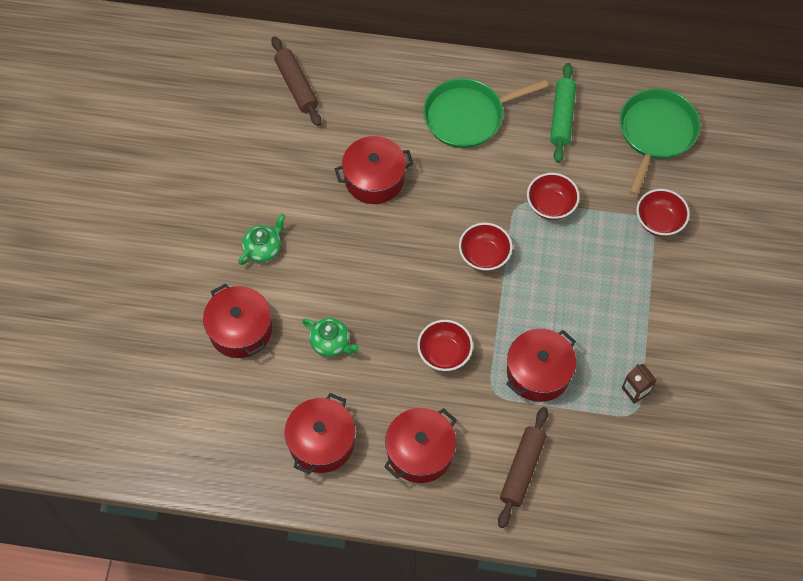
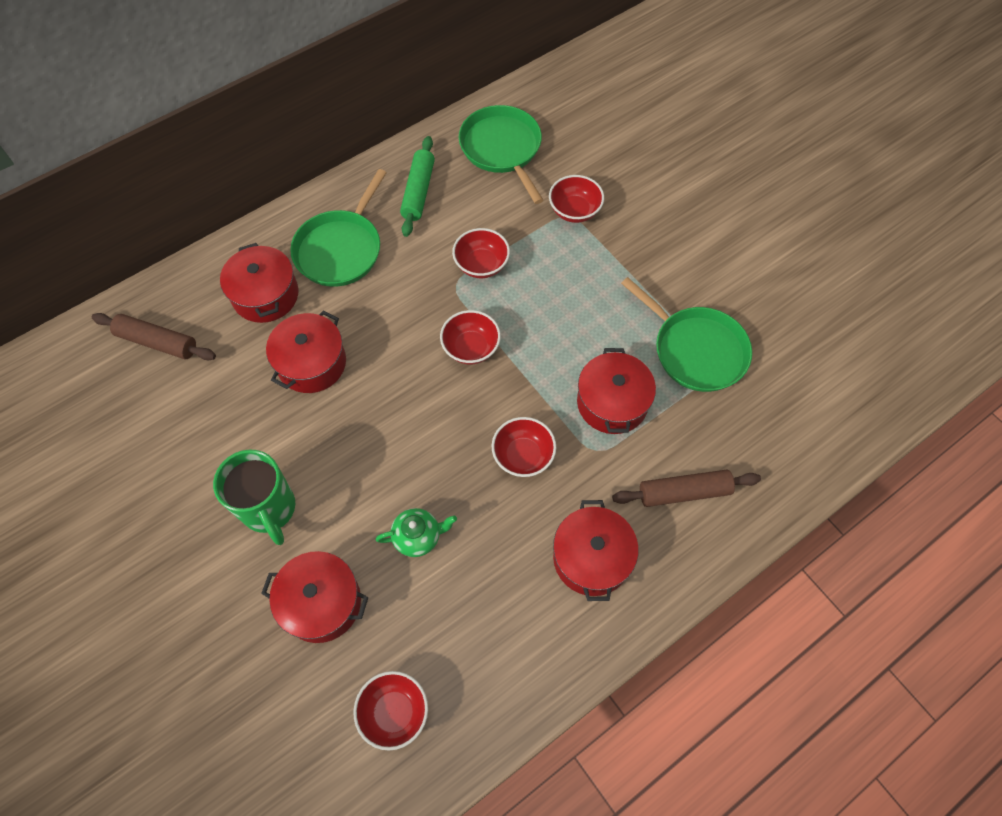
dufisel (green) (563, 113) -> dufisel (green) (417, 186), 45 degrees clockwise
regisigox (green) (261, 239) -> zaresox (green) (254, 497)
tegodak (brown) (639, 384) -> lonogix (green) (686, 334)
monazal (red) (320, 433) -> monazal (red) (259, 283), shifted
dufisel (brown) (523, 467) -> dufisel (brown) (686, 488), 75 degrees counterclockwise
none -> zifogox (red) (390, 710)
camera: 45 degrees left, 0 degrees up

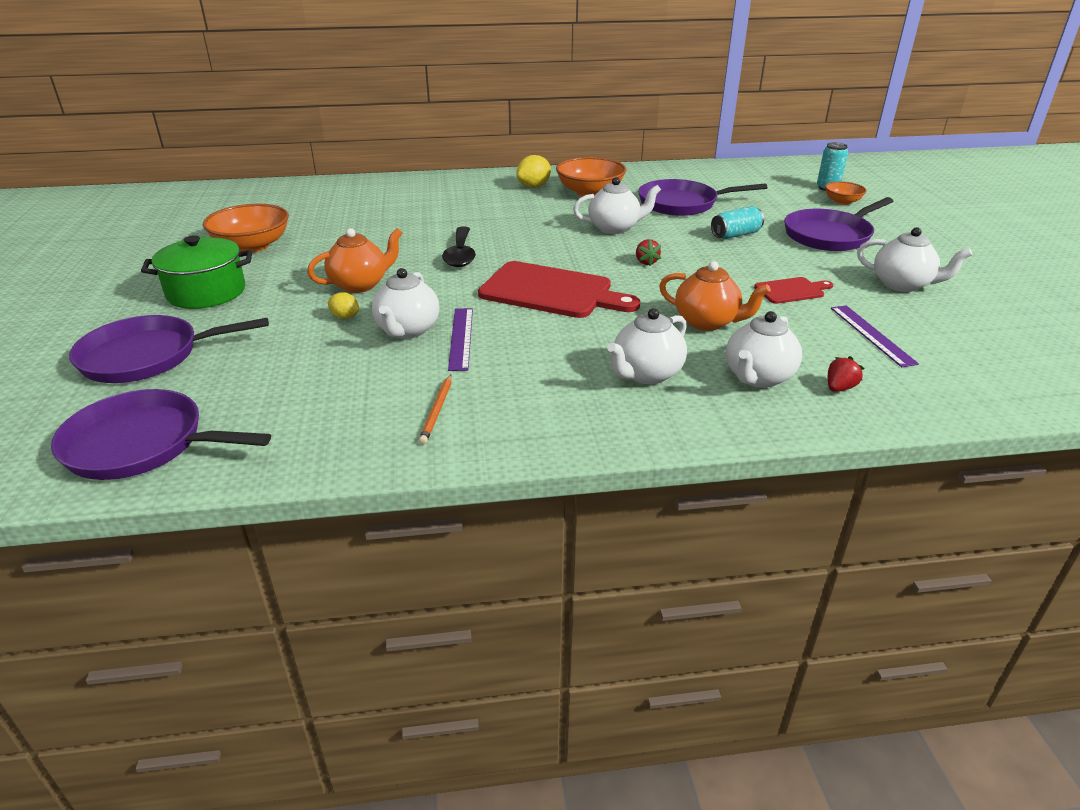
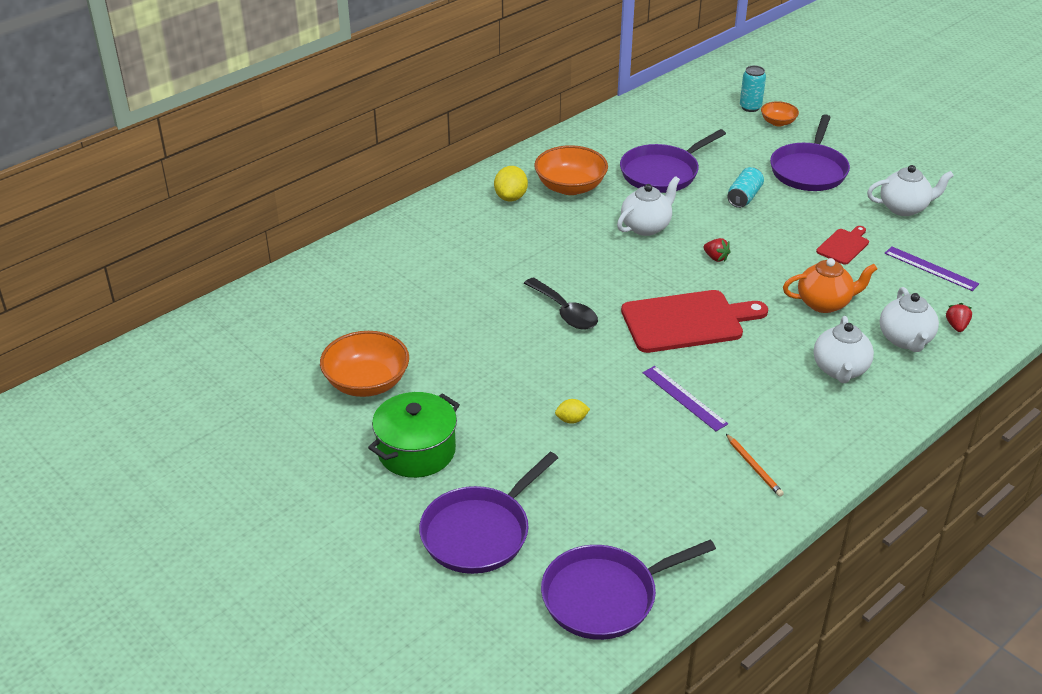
regisigox (orange) (354, 260) -> none
regisigox (white) (406, 303) -> none
camera: 35 degrees left, 5 degrees up

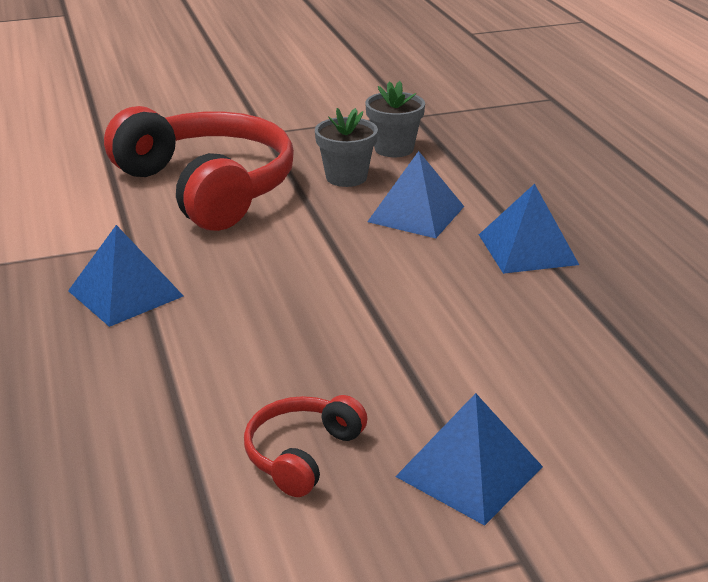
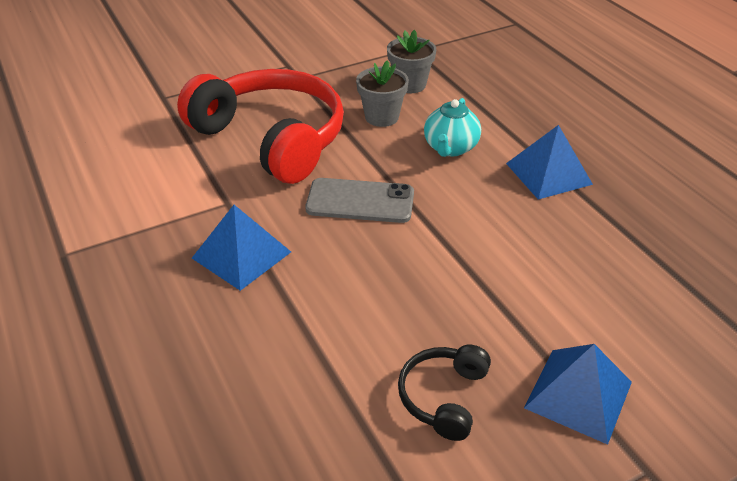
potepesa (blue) (415, 195) -> regisigox (turquoise) (452, 127)
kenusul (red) (305, 446) -> kenusul (black) (444, 393)
none -> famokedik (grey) (359, 200)
camera: 10 degrees left, 10 degrees up

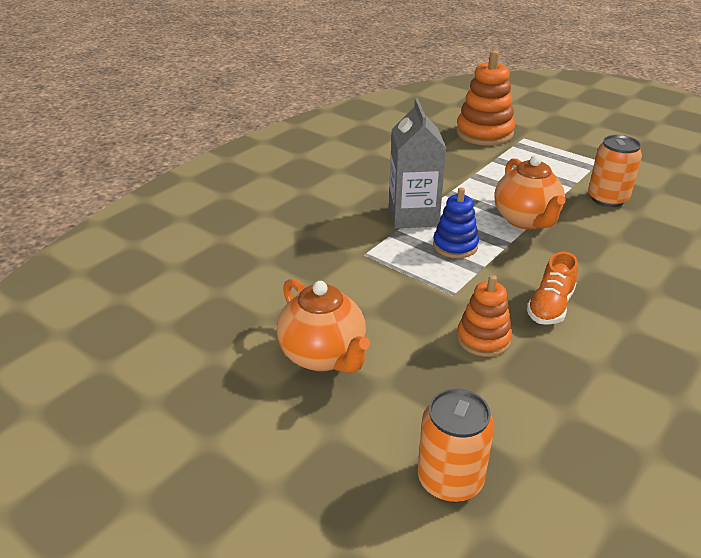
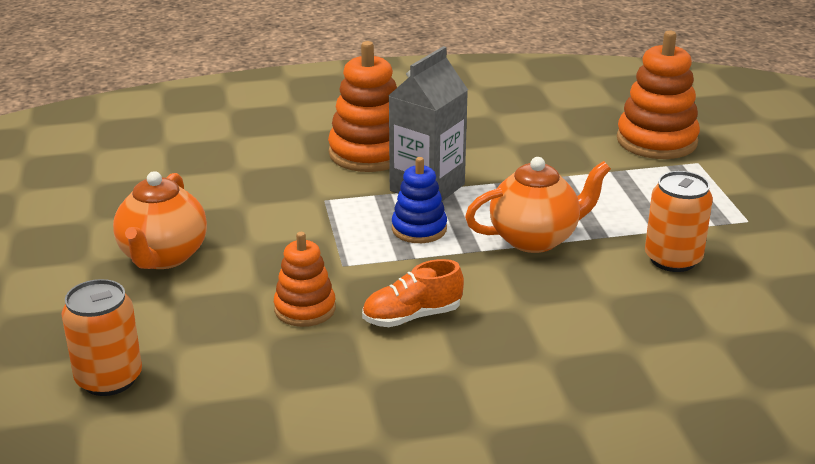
regisigox (orange) (530, 192) -> regisigox (orange) (538, 205), 135 degrees counterclockwise
none -> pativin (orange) (362, 106)
camera: 40 degrees right, 5 degrees down

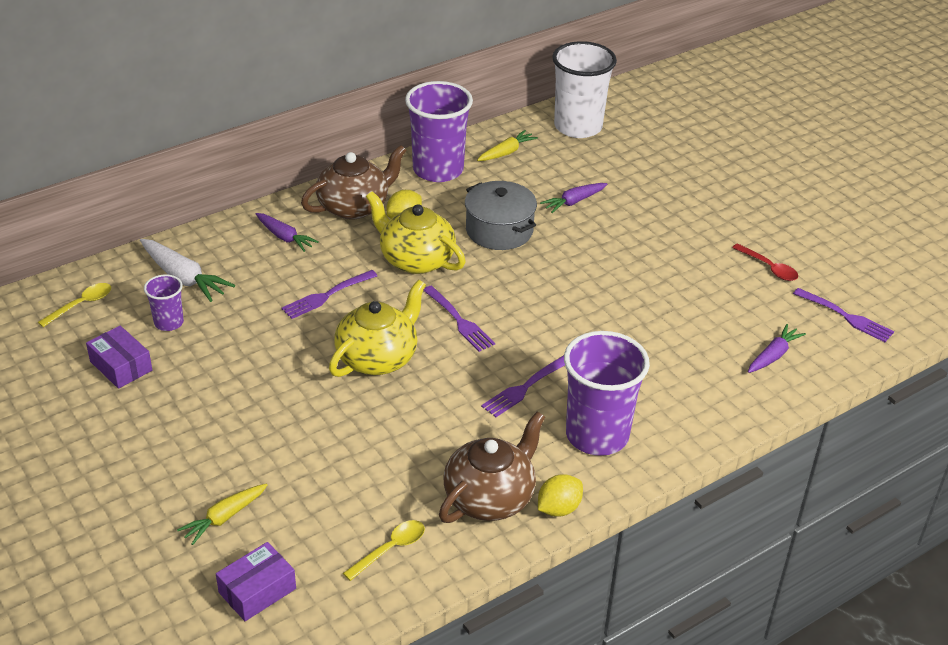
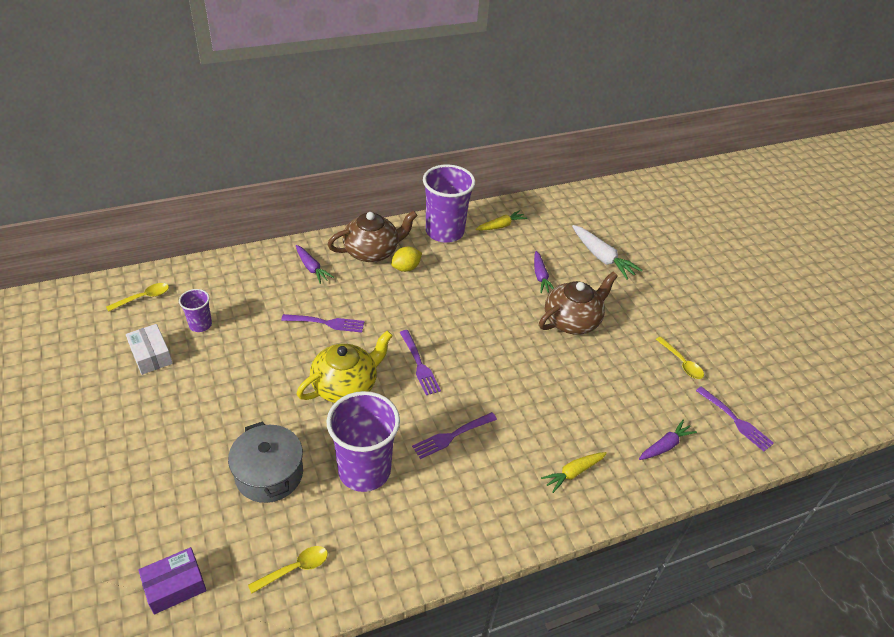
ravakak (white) (584, 89) -> none
monazal (grey) (501, 215) -> monazal (grey) (265, 462), shifted
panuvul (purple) (573, 198) -> panuvul (purple) (544, 272), 75 degrees counterclockwise
regisigox (yellow) (416, 232) -> none
panuvul (white) (187, 270) -> panuvul (white) (607, 252), shifted
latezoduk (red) (765, 262) -> latezoduk (yellow) (680, 358)
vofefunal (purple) (329, 294) -> vofefunal (purple) (322, 323), 150 degrees counterclockwise
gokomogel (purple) (119, 357) -> gokomogel (white) (149, 349)
ravakak (purple) (607, 393) -> ravakak (purple) (363, 441), shifted
regisigox (brown) (492, 467) -> regisigox (brown) (578, 303), shifted
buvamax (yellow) (560, 495) -> none
panuvul (yellow) (222, 514) -> panuvul (yellow) (574, 472), shifted
camera: 10 degrees right, 5 degrees up

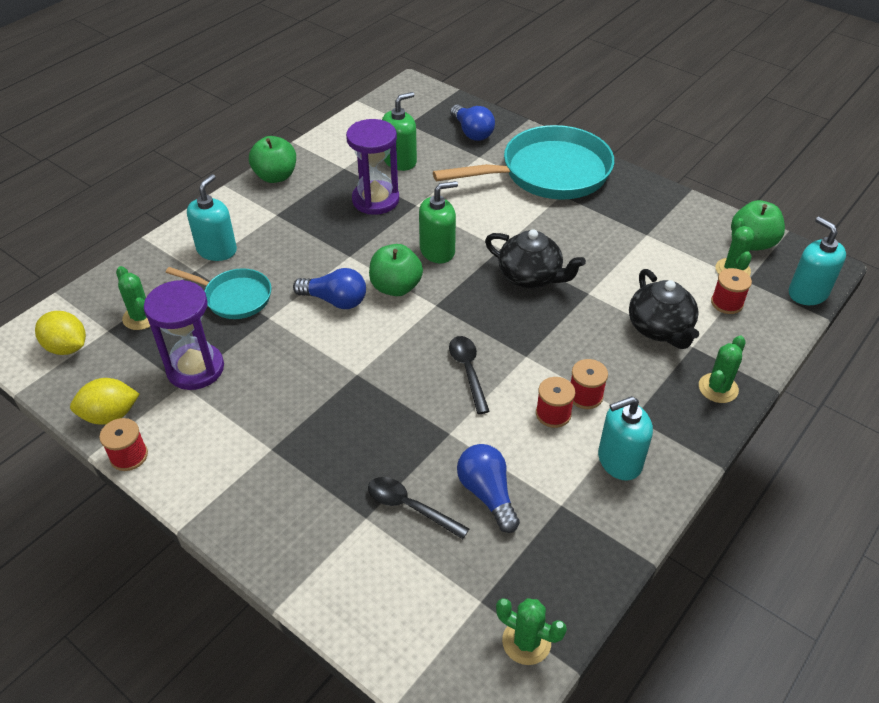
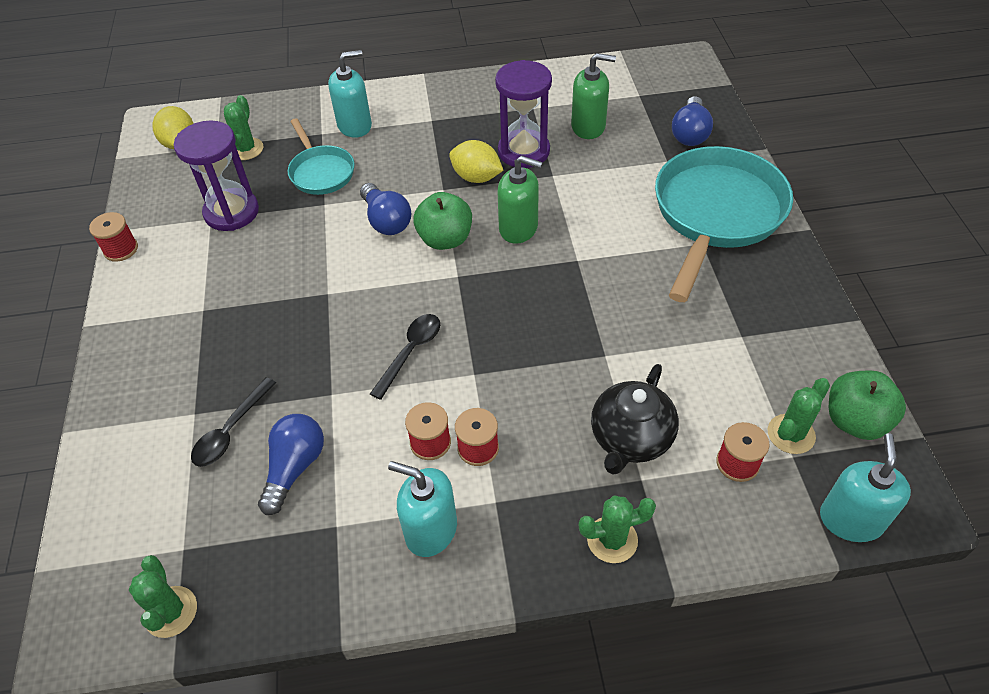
lonogix (turquoise) (523, 162) -> lonogix (turquoise) (724, 224), 90 degrees counterclockwise
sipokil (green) (272, 159) -> none
regisigox (black) (535, 258) -> none
buvamax (yellow) (104, 401) -> buvamax (yellow) (476, 161), shifted
latezoduk (black) (419, 508) -> latezoduk (black) (233, 422), 135 degrees counterclockwise
camera: 45 degrees right, 5 degrees up

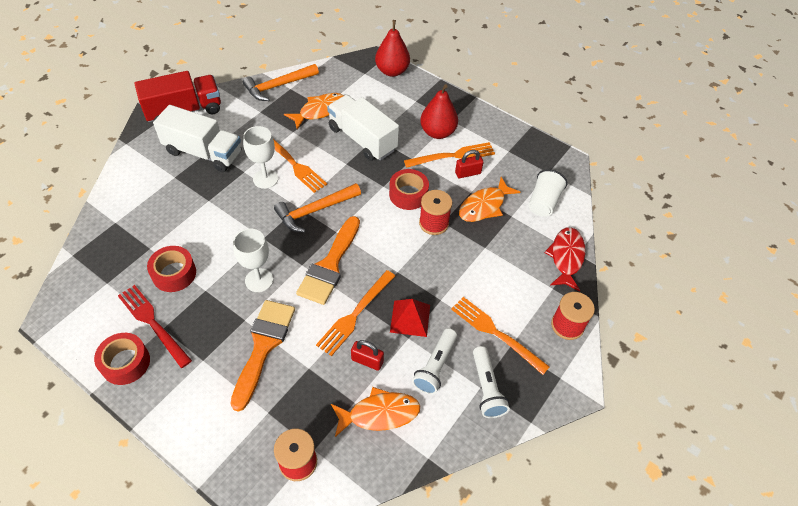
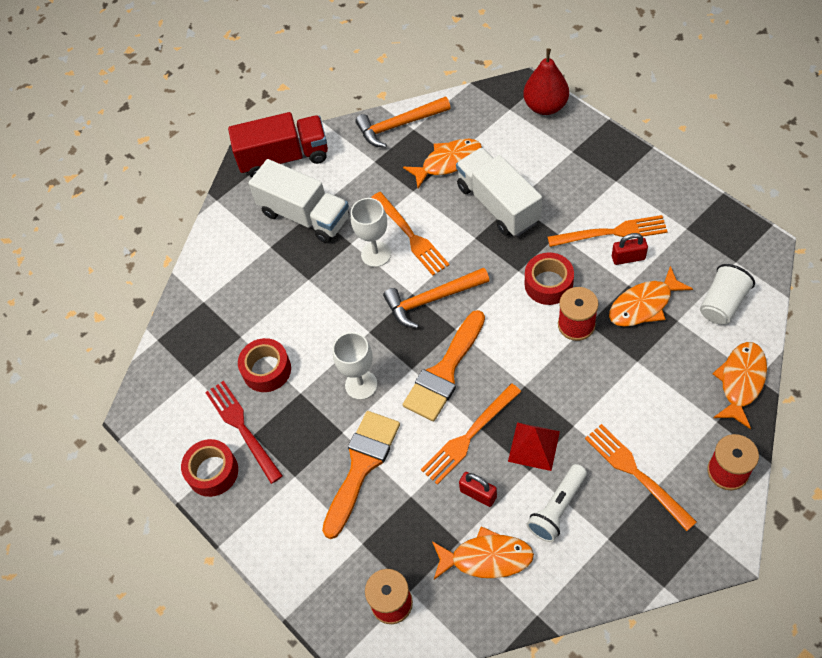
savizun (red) (439, 111) -> none
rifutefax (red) (564, 259) -> rifutefax (orange) (739, 385)
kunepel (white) (491, 382) -> none
camera: 20 degrees right, 5 degrees up

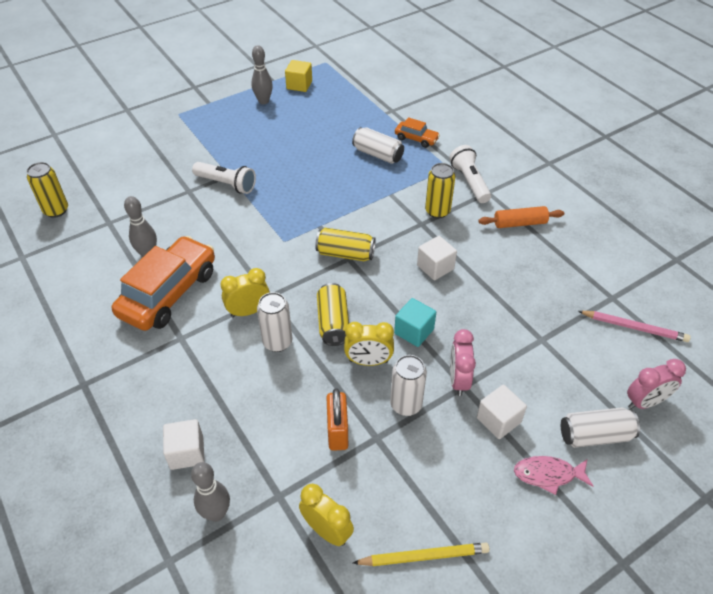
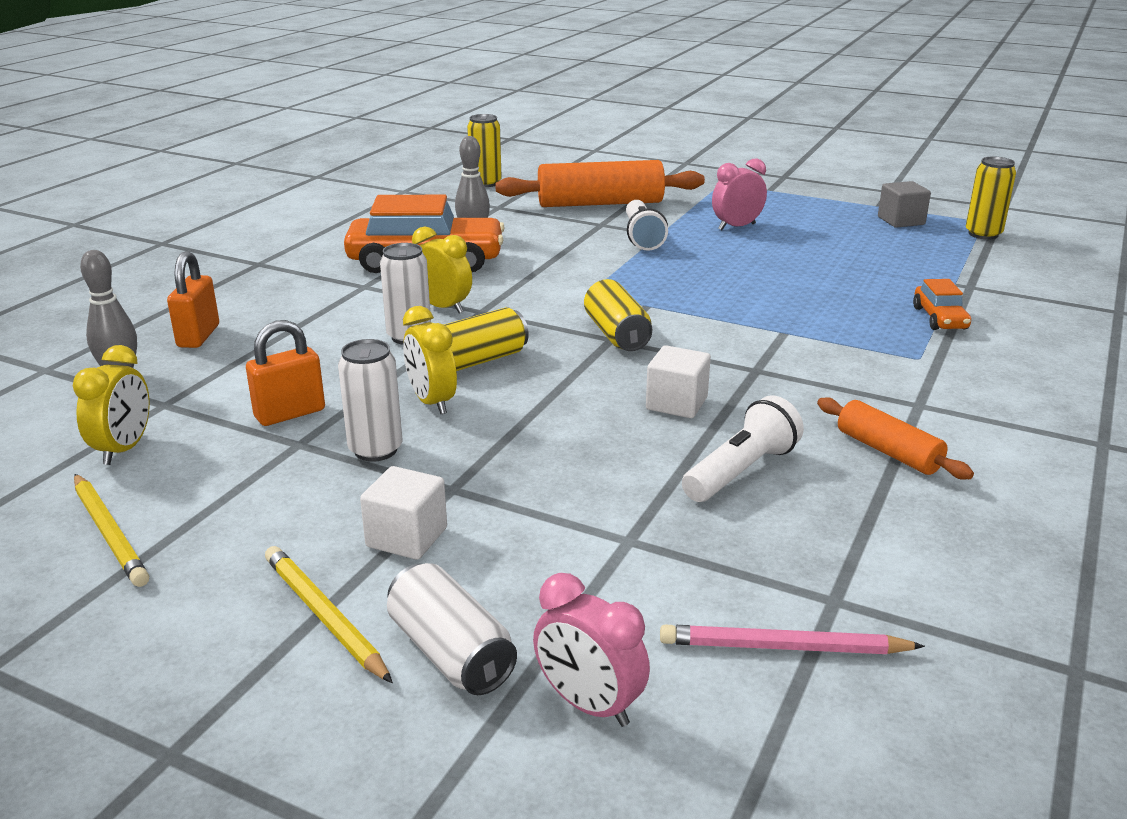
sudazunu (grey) (262, 74) -> none
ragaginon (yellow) (298, 76) -> ragaginon (grey) (904, 204)
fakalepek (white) (378, 145) -> none
kunepel (white) (470, 174) -> kunepel (white) (743, 448), shifted
fakalepek (yellow) (440, 190) -> fakalepek (yellow) (991, 198), shifted
ragaginon (turquoise) (415, 322) -> none
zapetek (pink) (634, 326) -> zapetek (pink) (792, 639), 105 degrees clockwise
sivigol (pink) (463, 362) -> sivigol (pink) (739, 194), shifted
ragaginon (white) (184, 444) -> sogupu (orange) (193, 299)
rifutefax (pink) (553, 475) -> zapetek (yellow) (329, 614)
none -> dufisel (orange) (600, 183)
camera: 60 degrees right, 20 degrees down

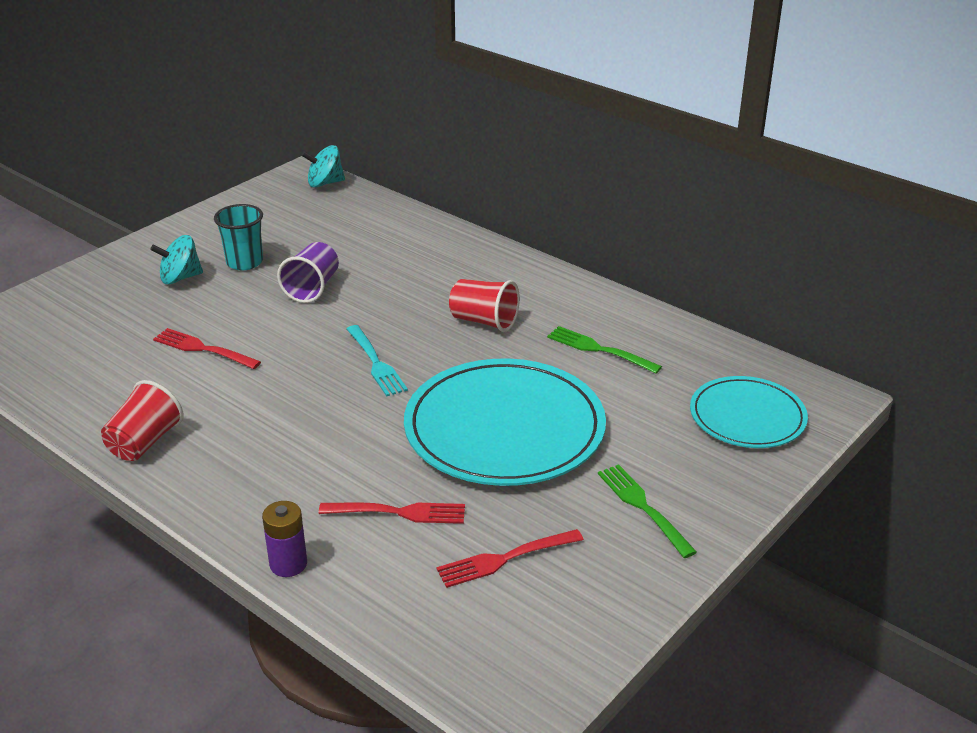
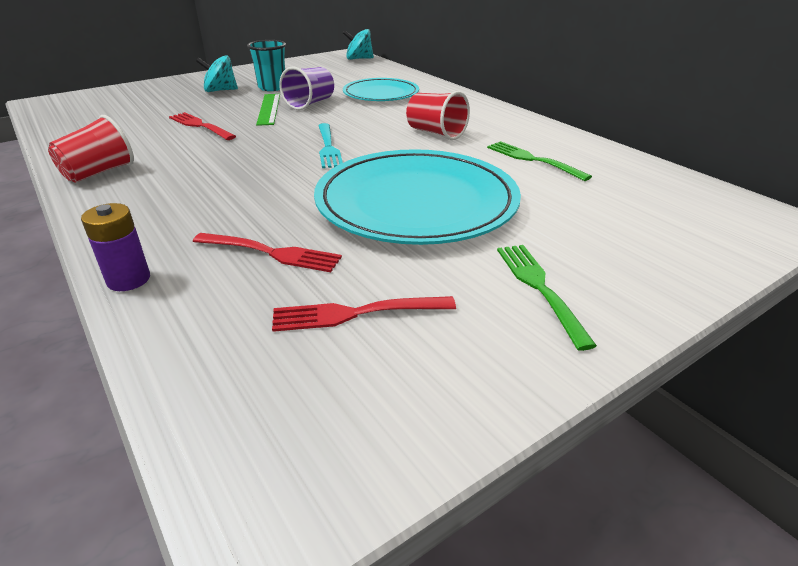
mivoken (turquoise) (749, 412) -> mivoken (turquoise) (381, 89), shifted
none -> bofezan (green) (268, 110)
camera: 15 degrees right, 0 degrees up

